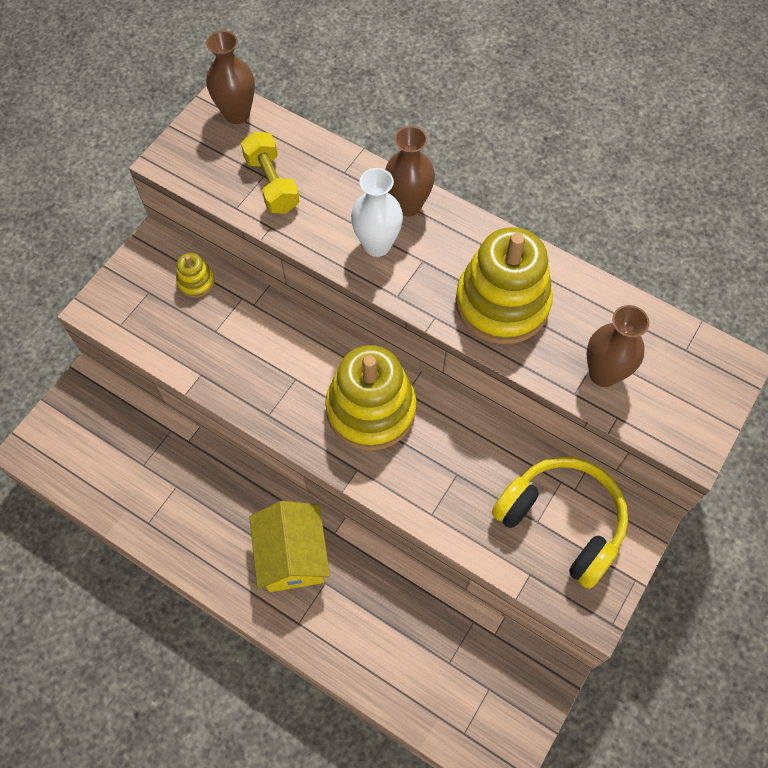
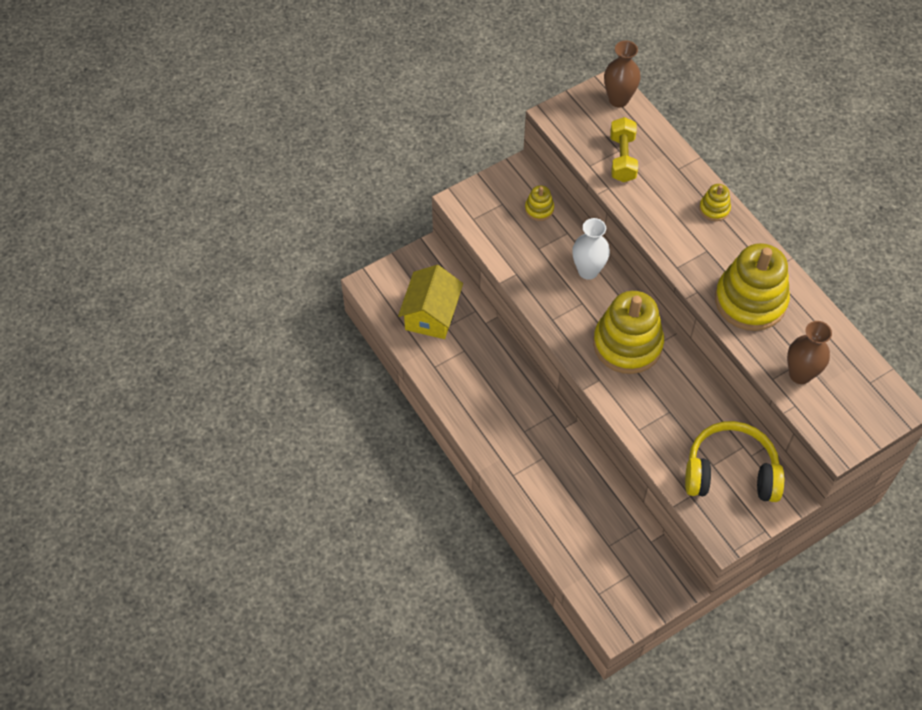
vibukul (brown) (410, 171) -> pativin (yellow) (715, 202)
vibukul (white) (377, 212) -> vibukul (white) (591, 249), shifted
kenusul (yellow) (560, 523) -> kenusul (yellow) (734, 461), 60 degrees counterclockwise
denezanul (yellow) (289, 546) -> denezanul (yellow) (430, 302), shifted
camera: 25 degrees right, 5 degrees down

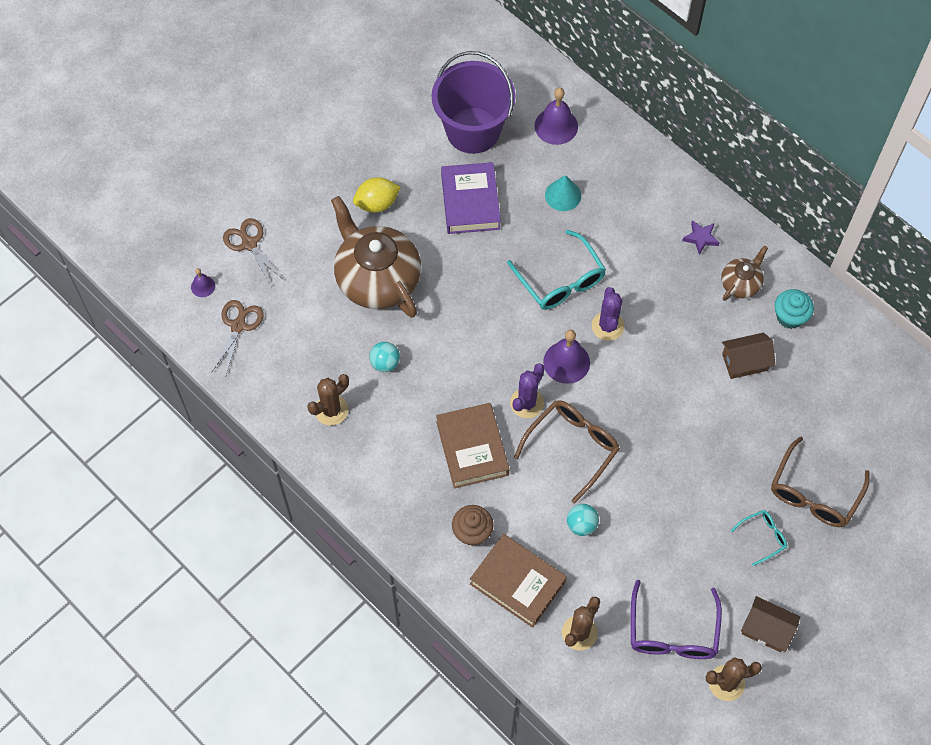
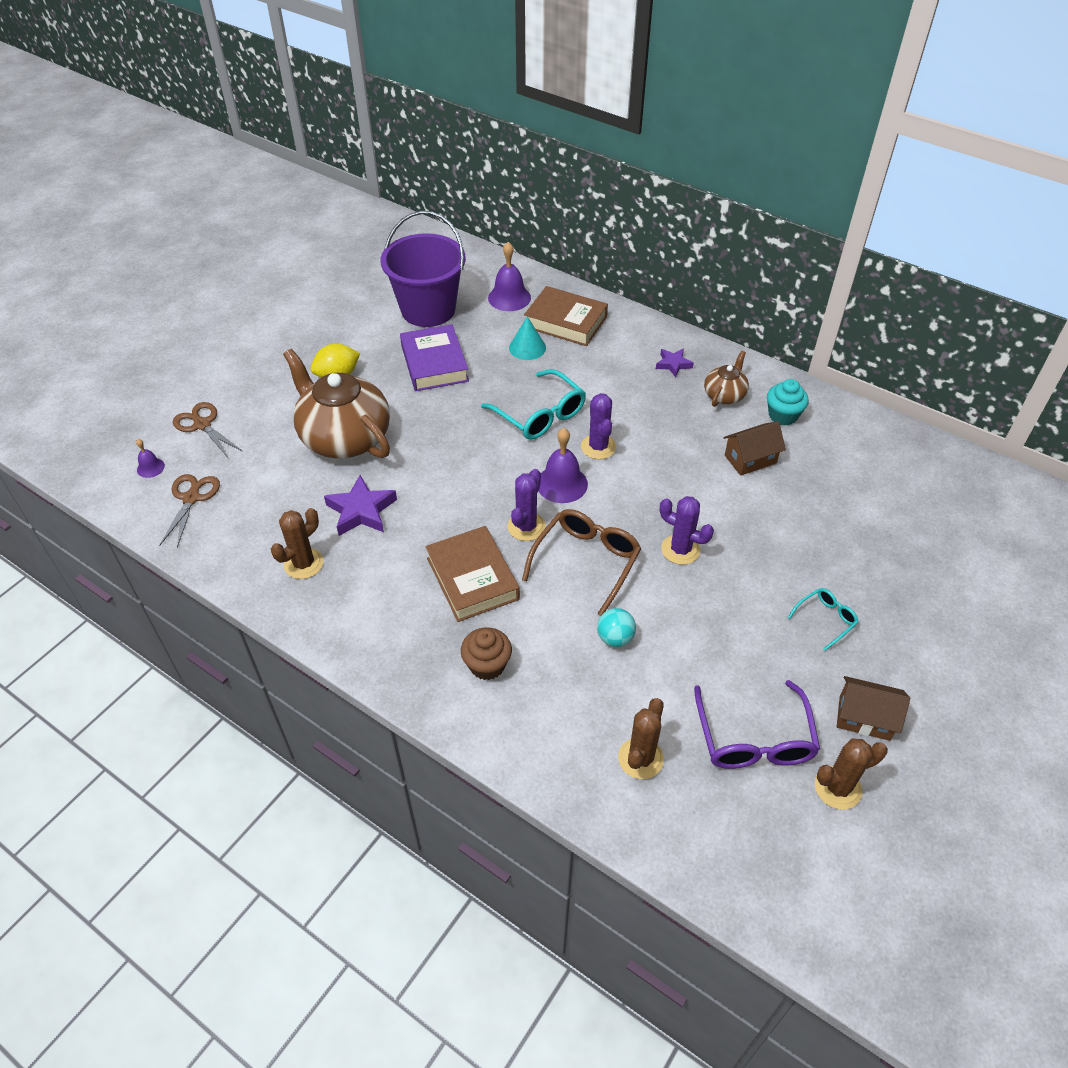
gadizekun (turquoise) (384, 357) -> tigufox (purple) (360, 505)
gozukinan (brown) (820, 481) -> none
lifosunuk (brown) (518, 581) -> lifosunuk (brown) (566, 316), shifted
none -> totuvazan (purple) (687, 530)
camera: 10 degrees left, 15 degrees down

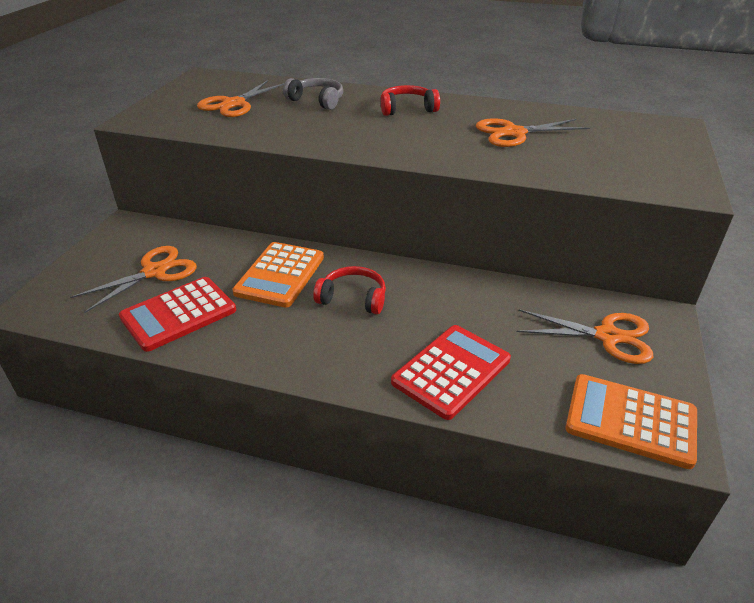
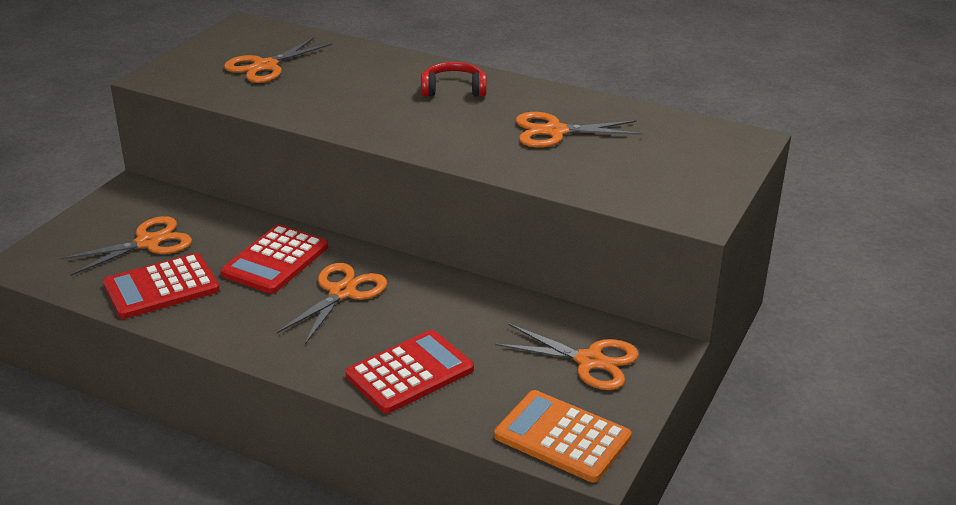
kenusul (grey) (313, 94) -> none
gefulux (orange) (278, 275) -> gefulux (red) (274, 259)
kenusul (red) (349, 290) -> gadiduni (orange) (332, 303)
camera: 10 degrees right, 5 degrees down

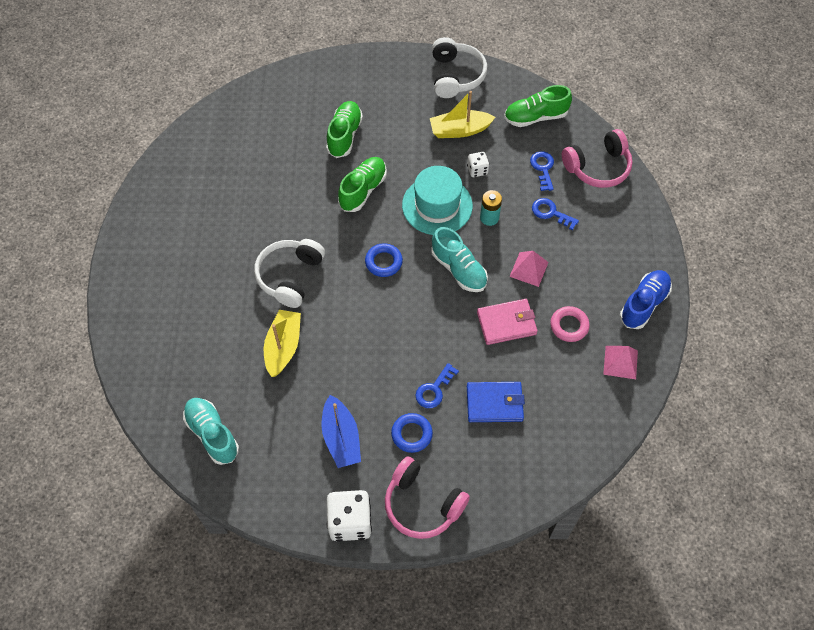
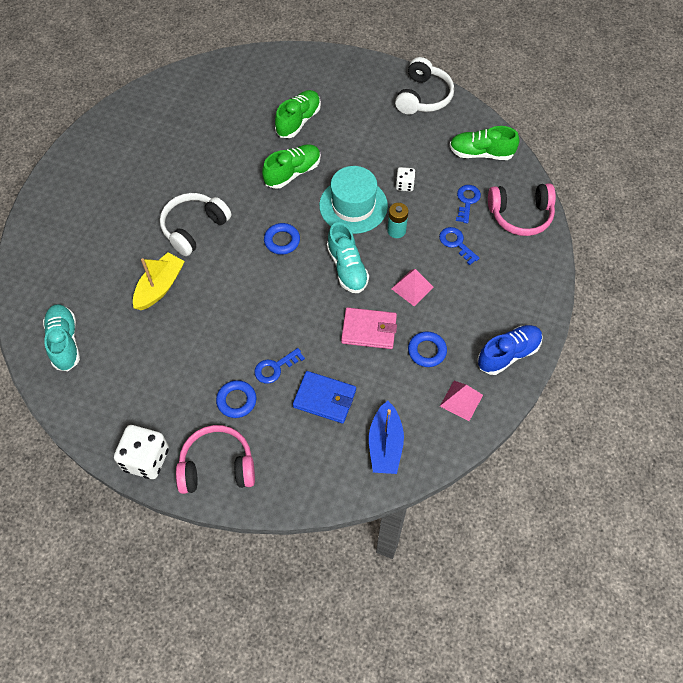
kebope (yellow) (462, 114) -> none
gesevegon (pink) (570, 324) -> gesevegon (blue) (427, 349)
kebope (blue) (341, 431) -> kebope (blue) (386, 437), shifted
kenusul (pink) (427, 497) -> kenusul (pink) (215, 459), 120 degrees clockwise
camera: 20 degrees right, 0 degrees up

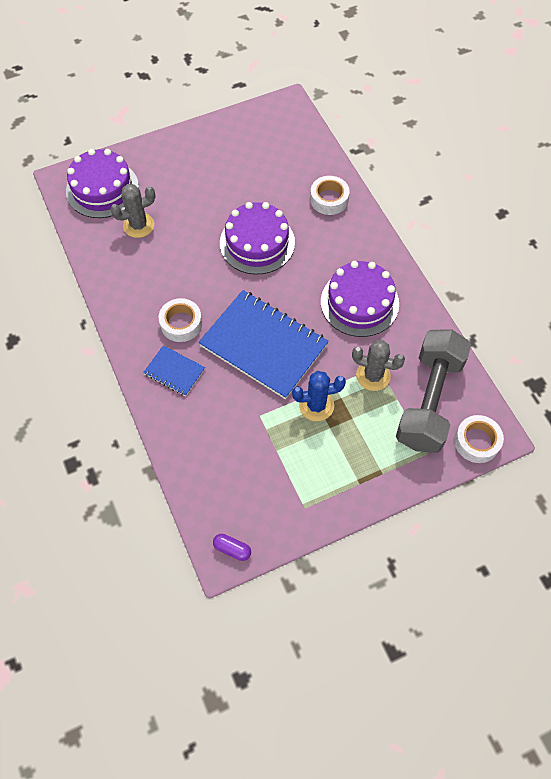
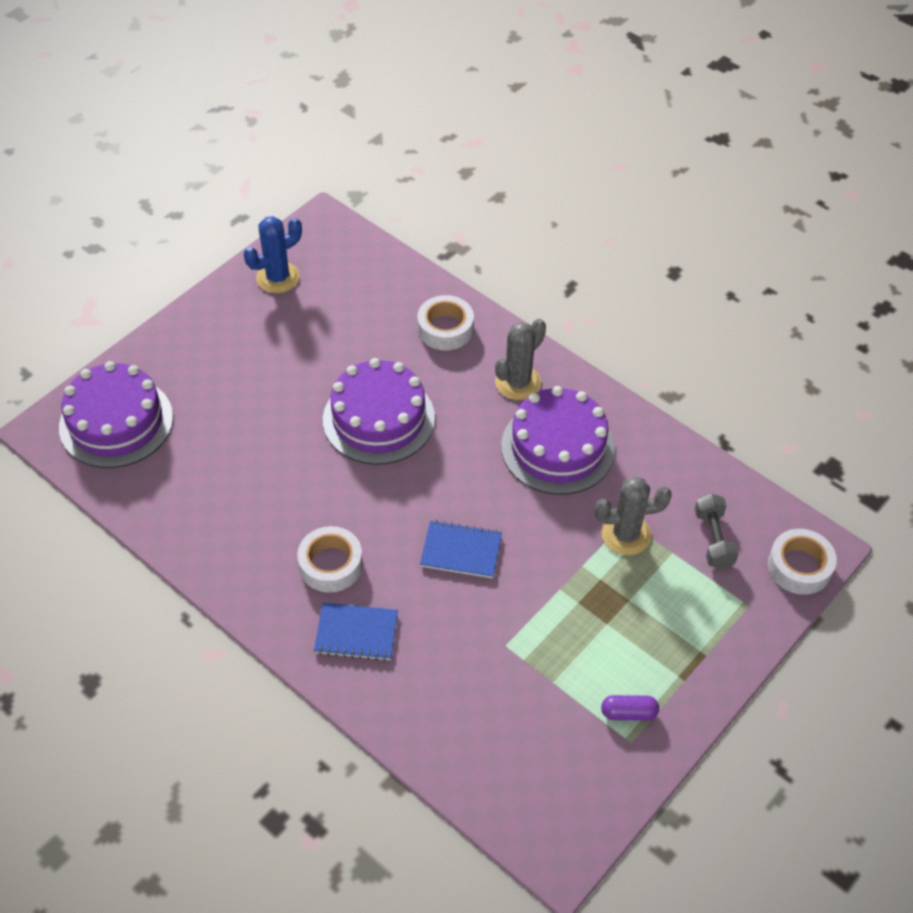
totuvazan (grey) (132, 211) -> totuvazan (grey) (520, 359), shifted
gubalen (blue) (263, 344) -> gubalen (blue) (461, 549), x0.47
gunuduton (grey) (433, 391) -> gunuduton (grey) (717, 531), x0.43
totuvazan (blue) (319, 396) -> totuvazan (blue) (273, 254), shifted
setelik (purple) (232, 547) -> setelik (purple) (630, 708), shifted
camera: 25 degrees left, 10 degrees down

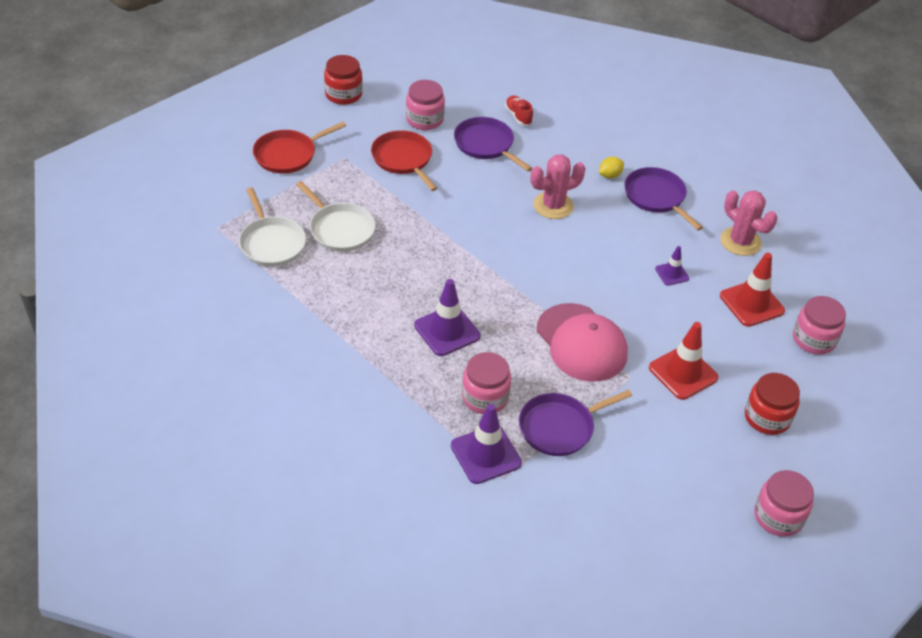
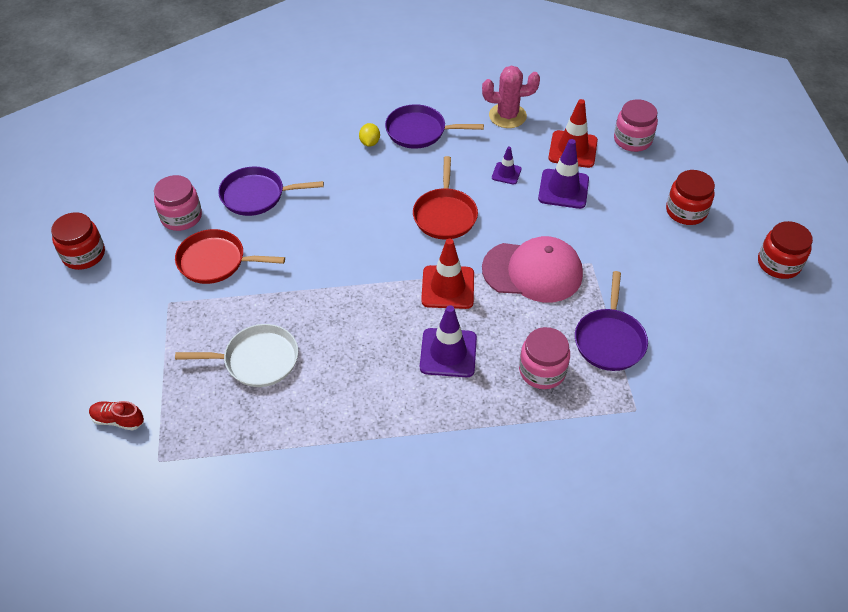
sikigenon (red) (519, 110) -> sikigenon (red) (116, 416), shifted
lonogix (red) (299, 148) -> lonogix (red) (445, 198), shifted
totuvazan (pink) (558, 186) -> none
lonogix (white) (272, 227) -> none
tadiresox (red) (683, 361) -> tadiresox (red) (447, 274), shifted
tadiresox (purple) (486, 444) -> tadiresox (purple) (563, 174), shifted
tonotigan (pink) (784, 503) -> tonotigan (red) (785, 250)
camera: 50 degrees left, 5 degrees up

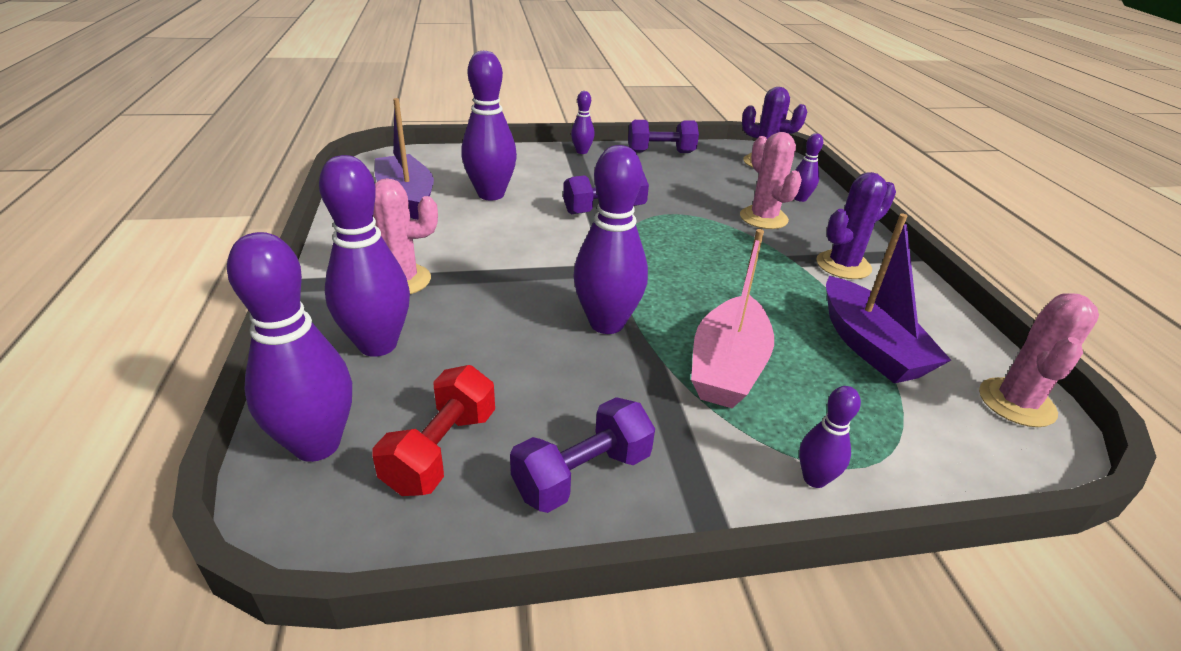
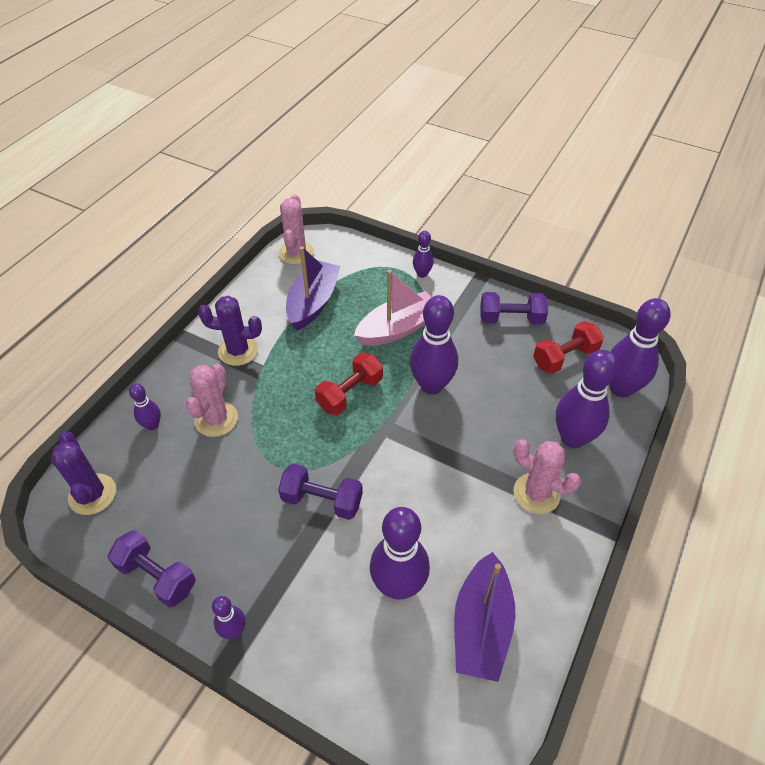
totuvazan (pink) (1039, 360) -> totuvazan (pink) (296, 229), 60 degrees counterclockwise
none -> gunuduton (red) (349, 383)
camera: 140 degrees left, 15 degrees up

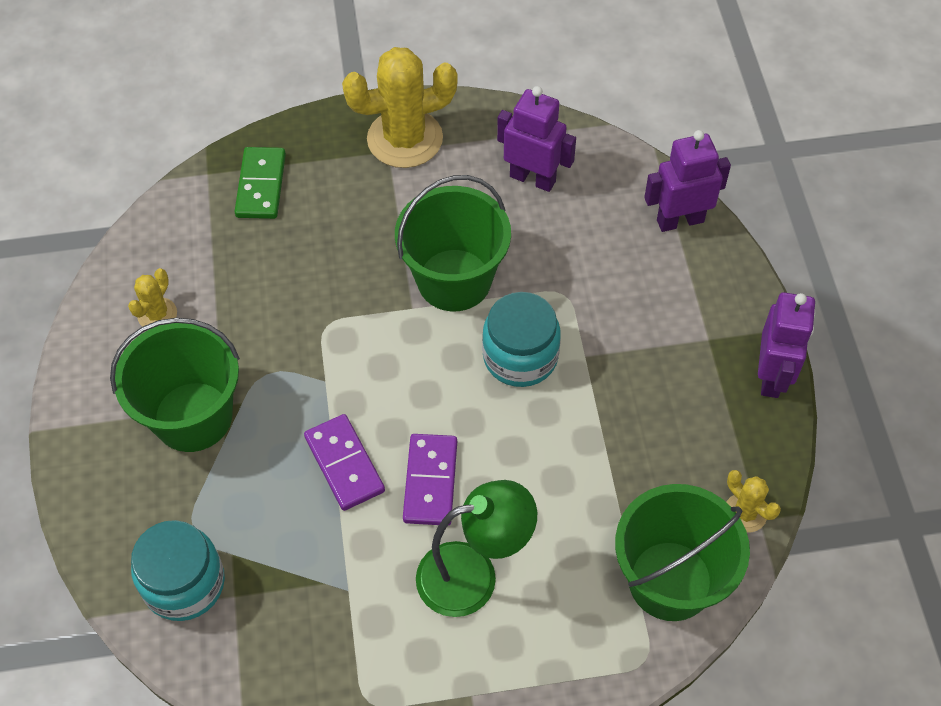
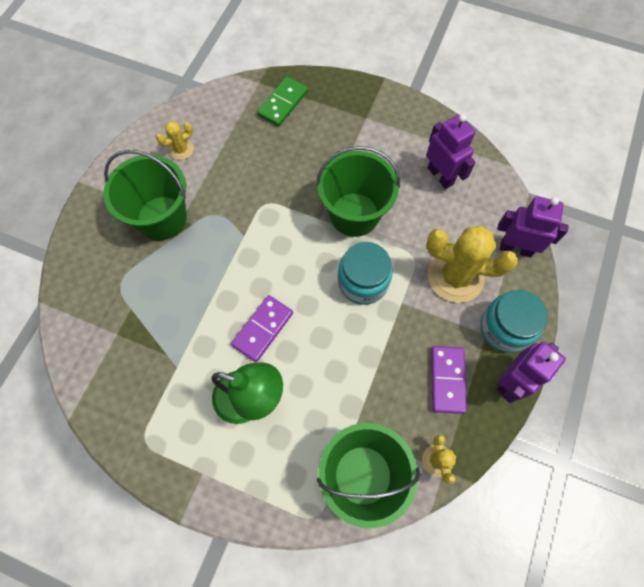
totuvazan (yellow) (400, 107) -> totuvazan (yellow) (472, 264), shifted
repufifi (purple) (344, 462) -> repufifi (purple) (449, 380), shifted
tonotigan (turquoise) (178, 570) -> tonotigan (turquoise) (514, 321), shifted
camera: 30 degrees right, 10 degrees up

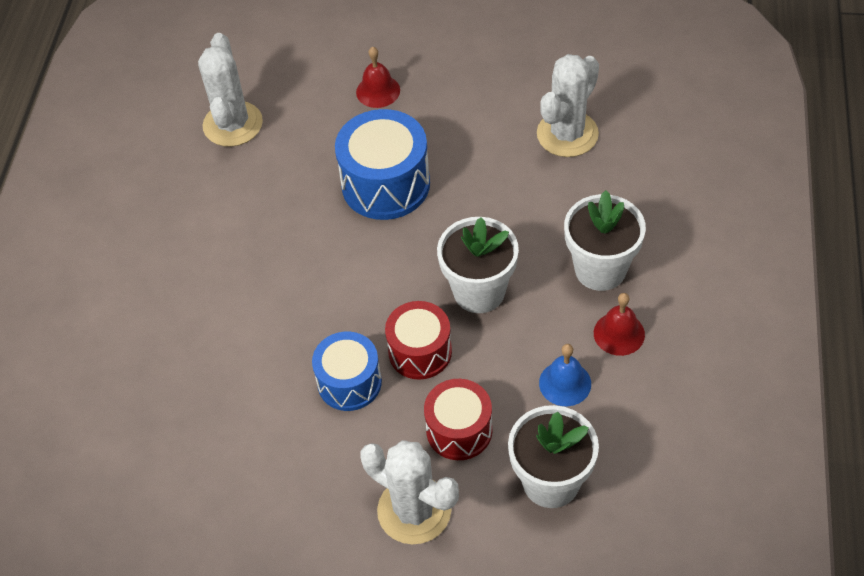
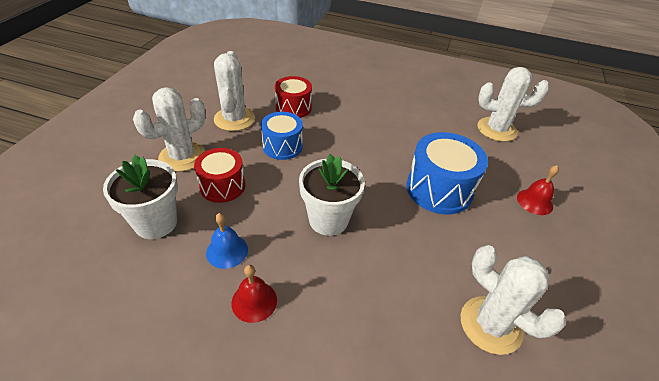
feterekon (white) (605, 240) -> none
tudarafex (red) (418, 340) -> tudarafex (red) (293, 97), shifted
none -> totuvazan (white) (234, 91)
camera: 95 degrees right, 10 degrees down

